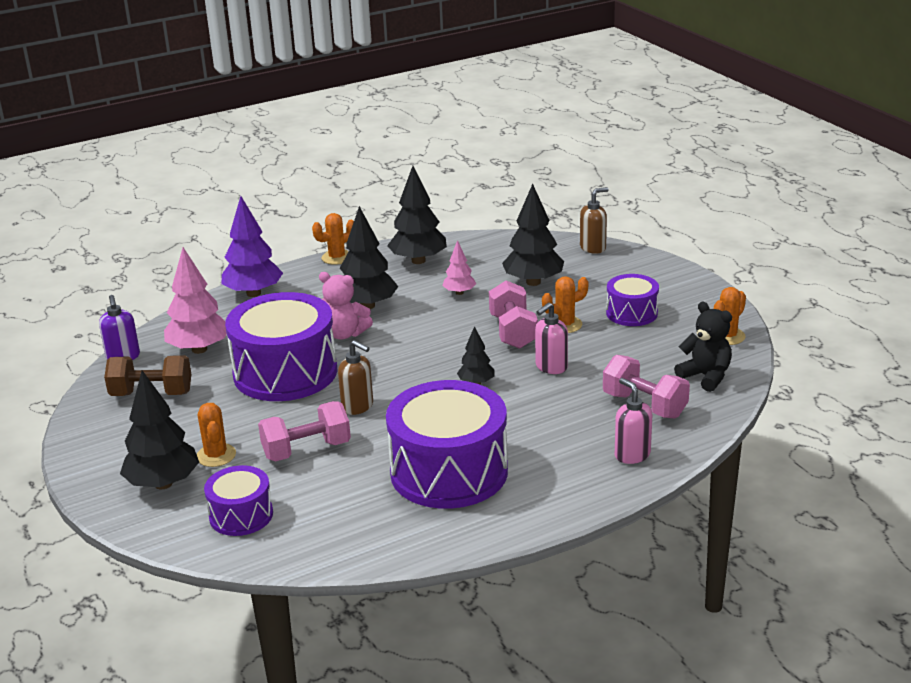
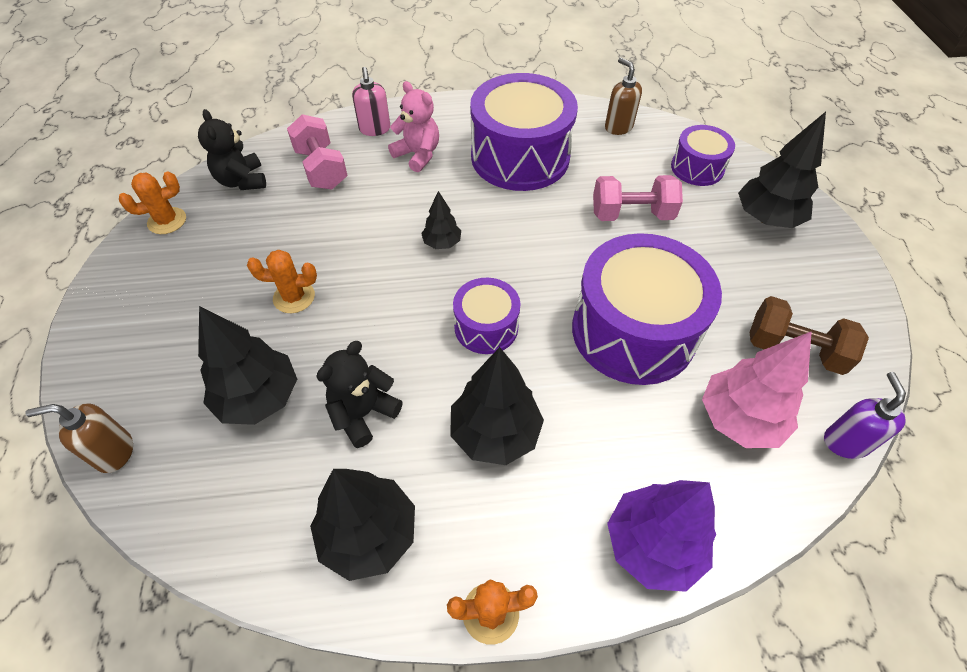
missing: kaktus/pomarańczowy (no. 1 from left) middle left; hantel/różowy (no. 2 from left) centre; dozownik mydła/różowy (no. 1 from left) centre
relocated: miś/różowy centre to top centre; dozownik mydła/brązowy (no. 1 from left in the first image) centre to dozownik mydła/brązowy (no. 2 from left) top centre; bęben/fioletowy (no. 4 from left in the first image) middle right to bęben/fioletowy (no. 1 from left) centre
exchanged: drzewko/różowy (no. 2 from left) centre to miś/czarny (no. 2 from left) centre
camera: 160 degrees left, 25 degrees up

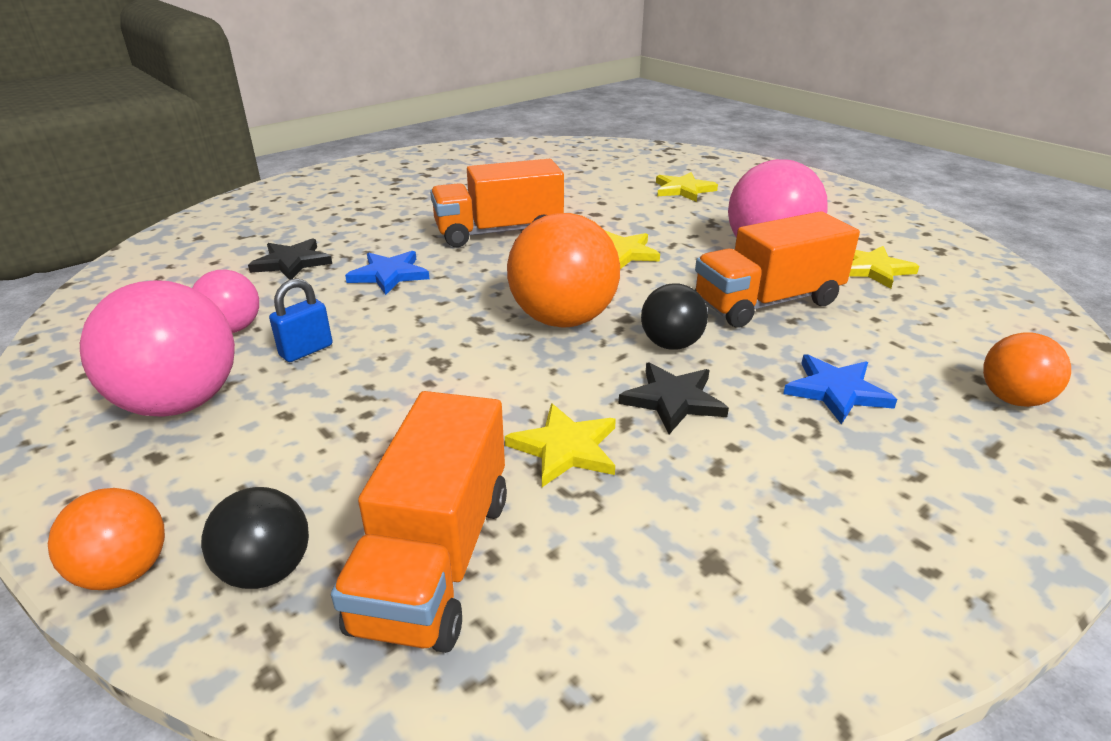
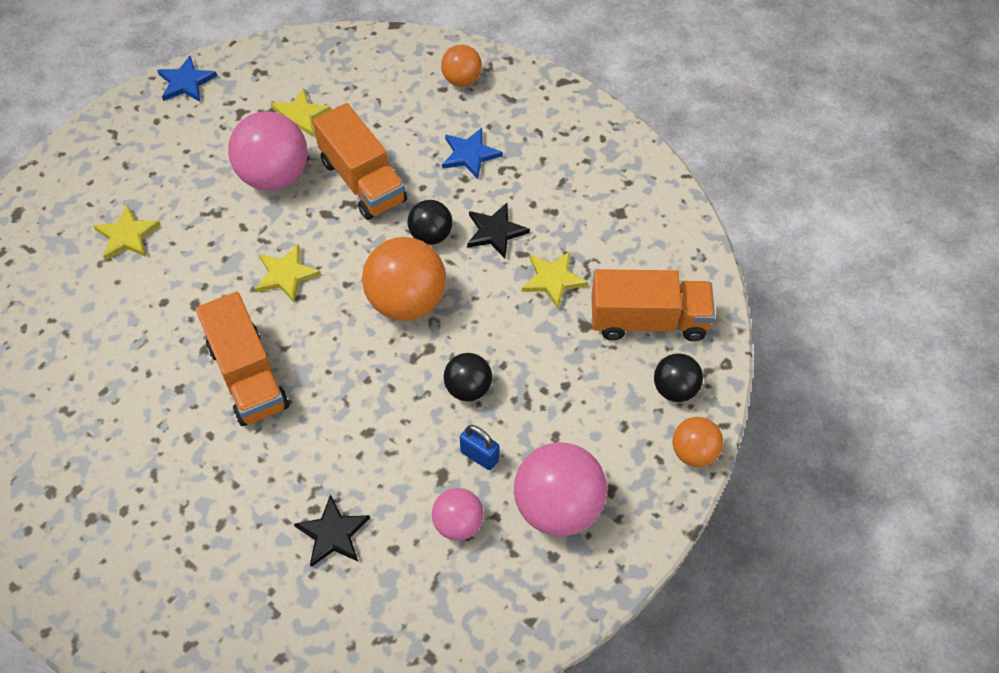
appeared: piłka/czarny (no. 2 from left) centre
relocated: gwiazda/niebieski (no. 1 from left) centre to top left
camera: 100 degrees left, 25 degrees up

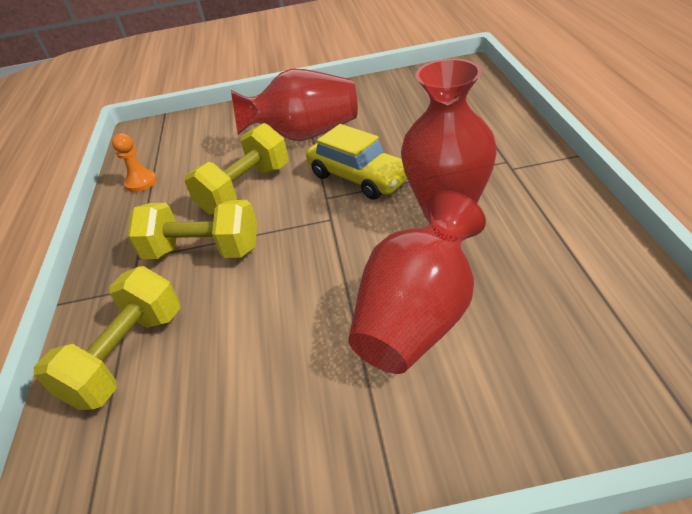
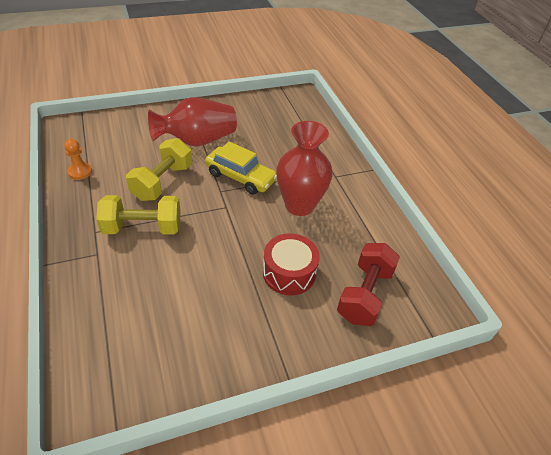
missing: hantel/żółty (no. 1 from left) middle left
appeared: hantel/czerwony middle right
exchanged: wazon/czerwony (no. 2 from left) centre to bęben/czerwony centre
camera: 20 degrees left, 5 degrees up

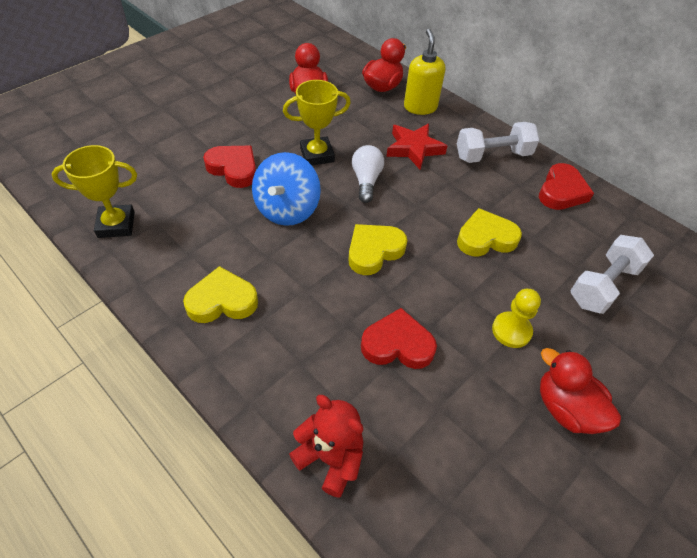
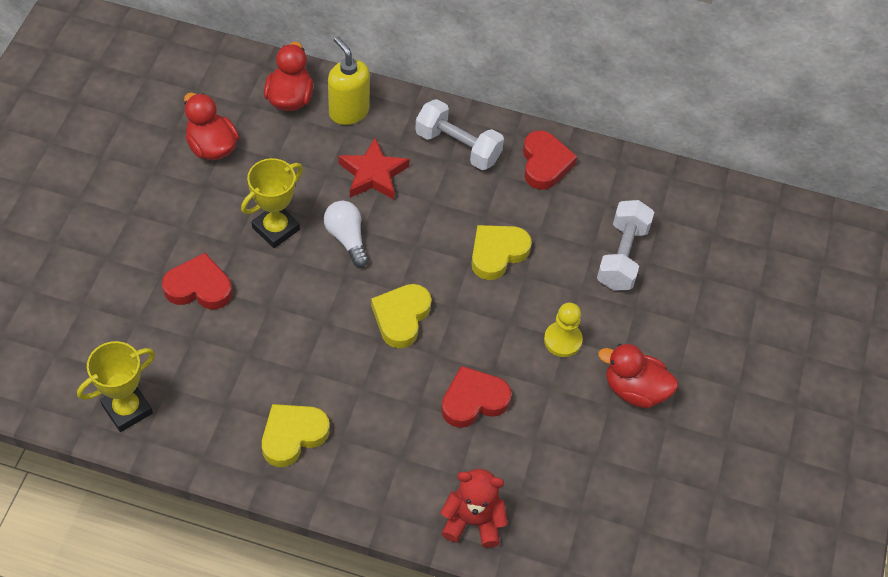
missing: bączek/niebieski centre
spun: hantel/biały (no. 1 from left) top right = top centre 75 degrees clockwise
camera: 30 degrees left, 5 degrees up

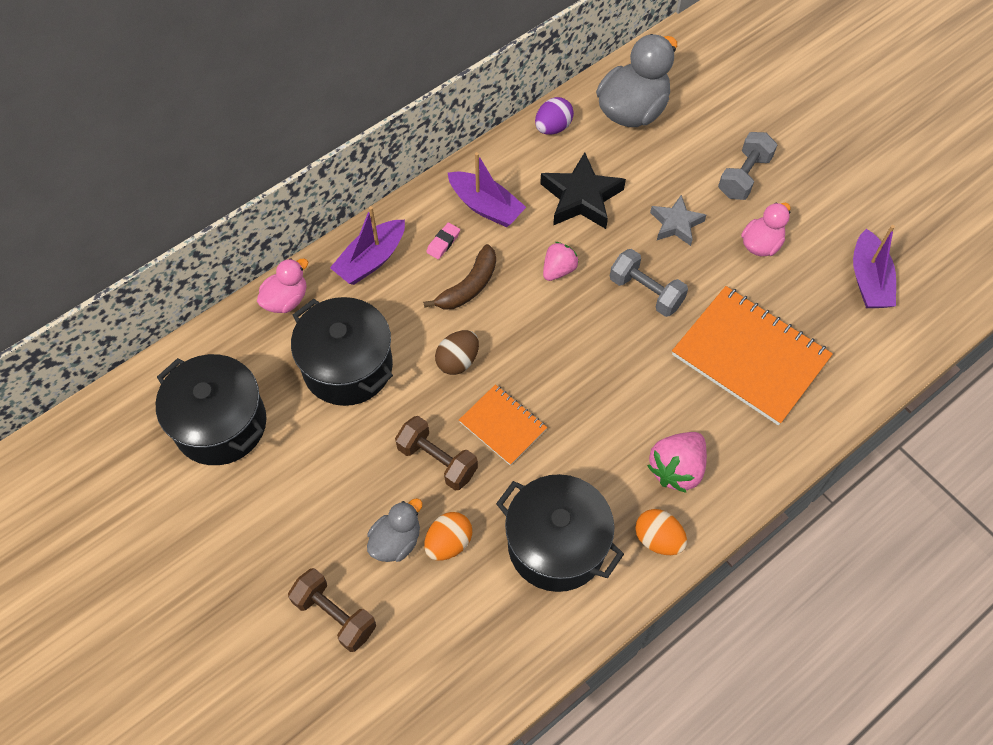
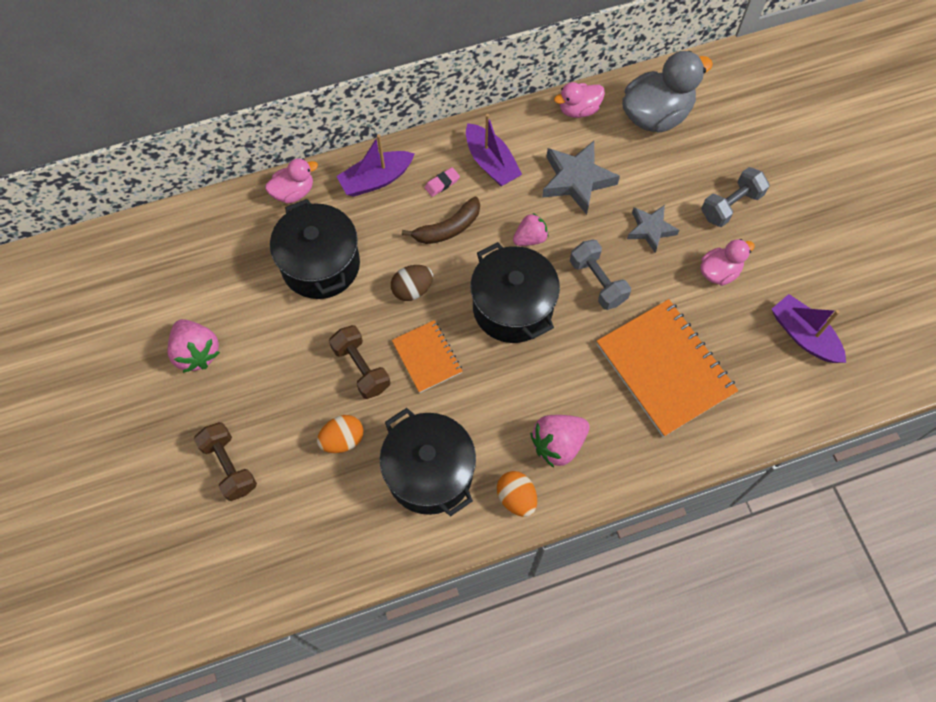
missing: kaczka/szary (no. 1 from left) bottom centre
appeared: truskawka/różowy (no. 1 from left) middle left
relocated: garnek/czarny (no. 1 from left in the first image) middle left to garnek/czarny (no. 3 from left) centre
exchanged: jajko/fioletowy top centre to kaczka/różowy (no. 2 from left) top centre
colour: gwiazda/czarny top centre to gwiazda/szary (no. 1 from left) top centre
spun: łódka/fioletowy (no. 3 from left) middle right = middle right 120 degrees clockwise
camera: 20 degrees right, 5 degrees up

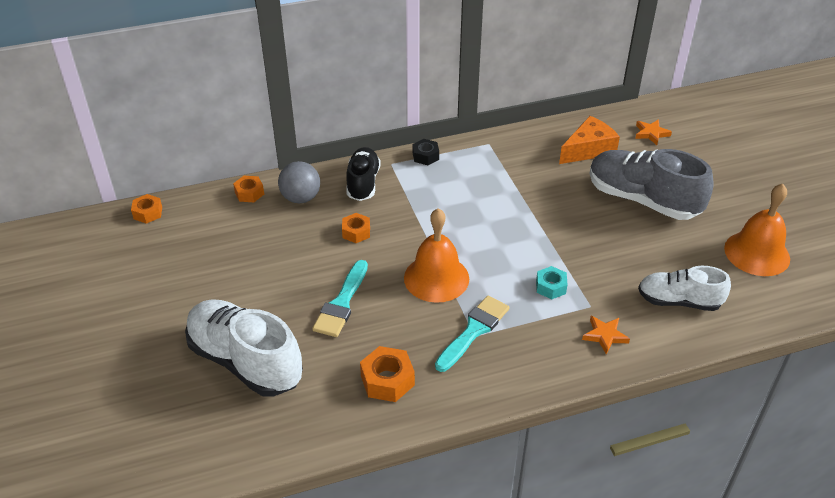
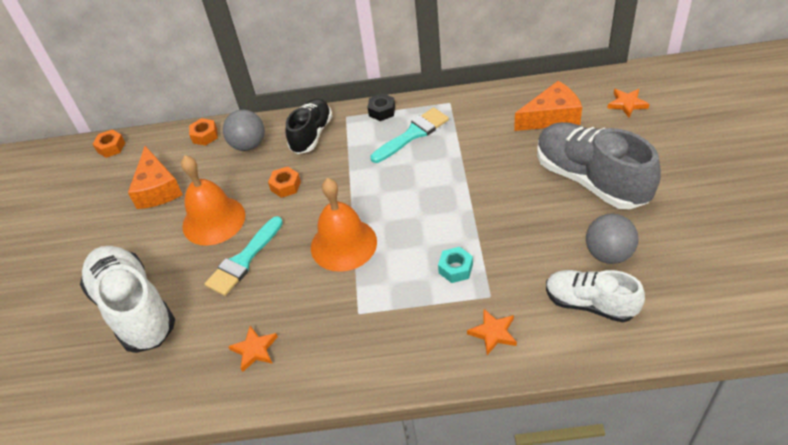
appeared: ser/pomarańczowy (no. 1 from left) middle left; piłka/szary (no. 2 from left) middle right
relocated: pędzel/turkusowy (no. 2 from left) bottom centre to top centre; dzwonek/pomarańczowy (no. 2 from left in the first image) middle right to dzwonek/pomarańczowy (no. 1 from left) middle left
exchanged: nakrętka/pomarańczowy (no. 4 from left) bottom centre to gwiazda/pomarańczowy (no. 1 from left) bottom left
camera: 20 degrees right, 5 degrees up

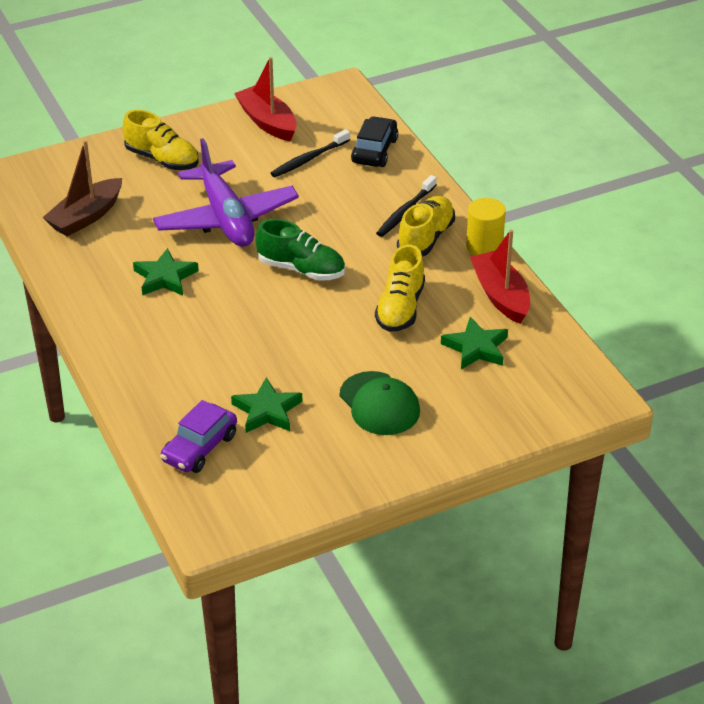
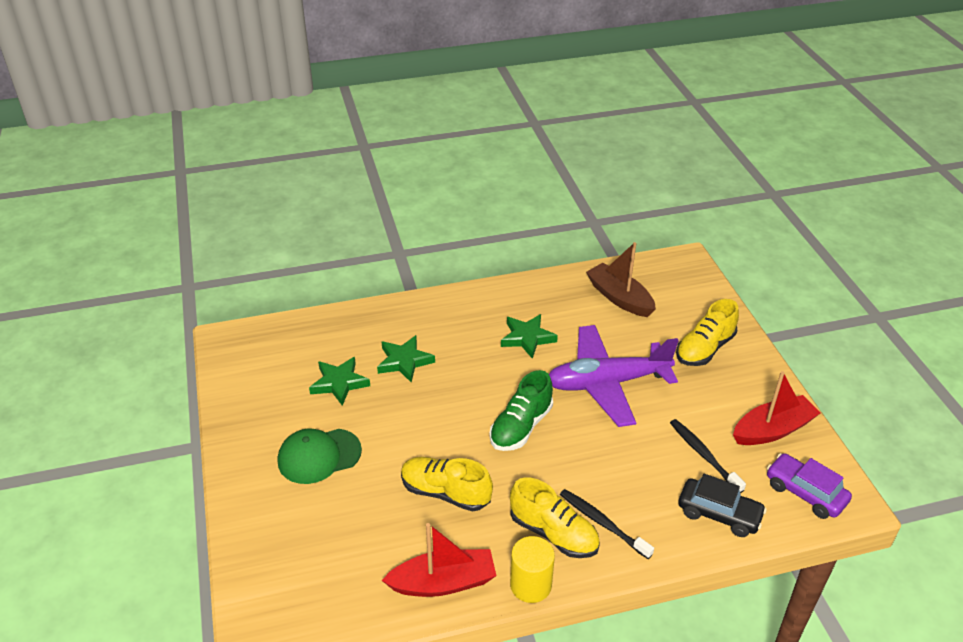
relocated: samochód/fioletowy middle left to bottom right; gwiazda/zielony (no. 3 from left in the first image) middle right to gwiazda/zielony (no. 2 from left) centre
camera: 100 degrees right, 0 degrees up

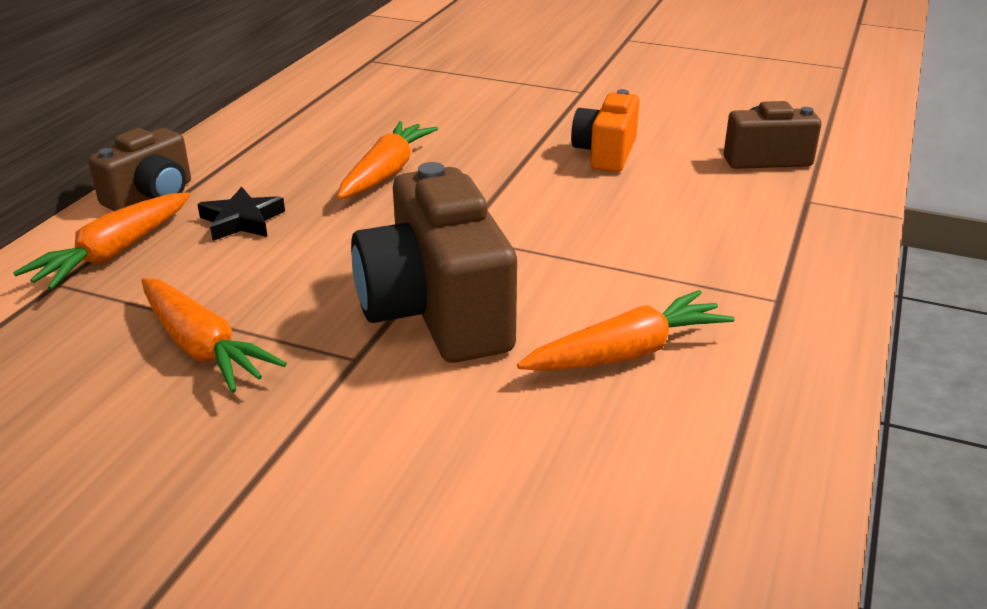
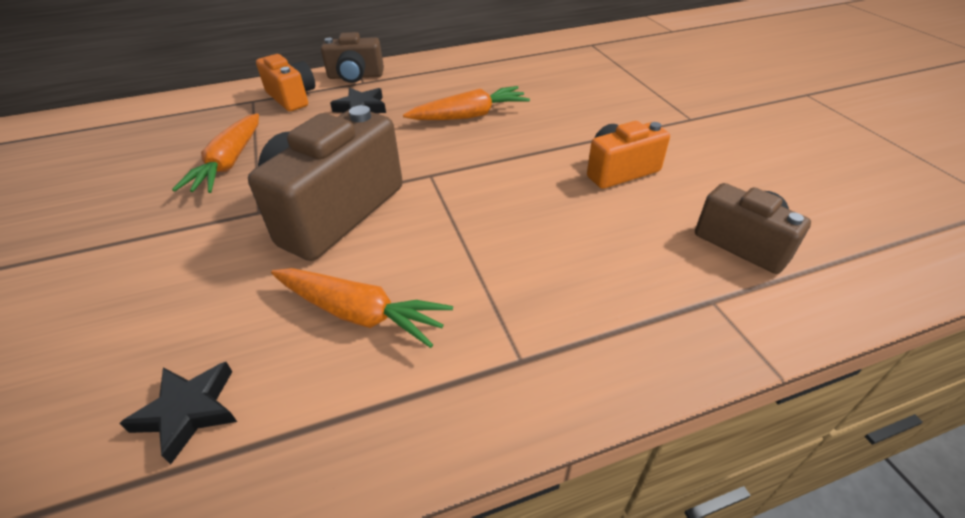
appeared: gwiazda/czarny (no. 1 from left) bottom left
exchanged: marchewka/pomarańczowy (no. 1 from left) middle left to aparat fotograficzny/pomarańczowy (no. 1 from left) top left
camera: 50 degrees right, 10 degrees up

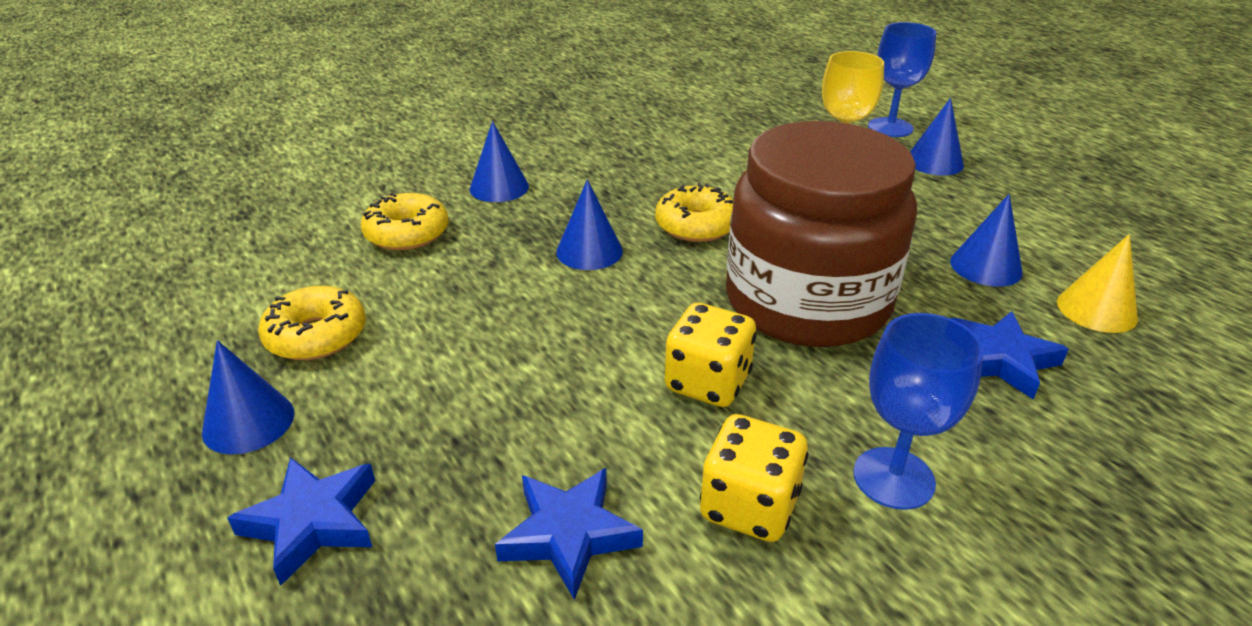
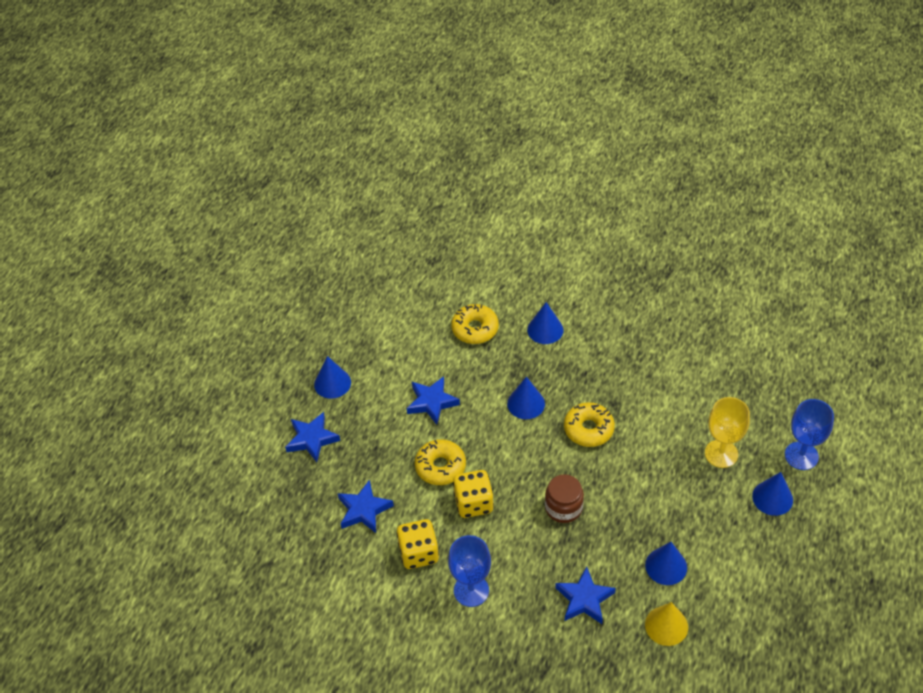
appeared: gwiazda/niebieski (no. 3 from left) centre
relocated: donut/żółty (no. 1 from left) middle left to bottom centre
size: słoik/brązowy centre = bottom centre x0.41
camera: 55 degrees right, 15 degrees up

